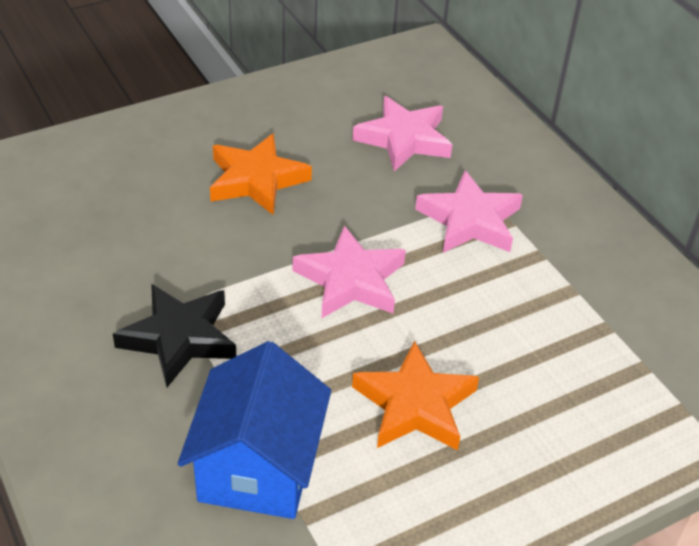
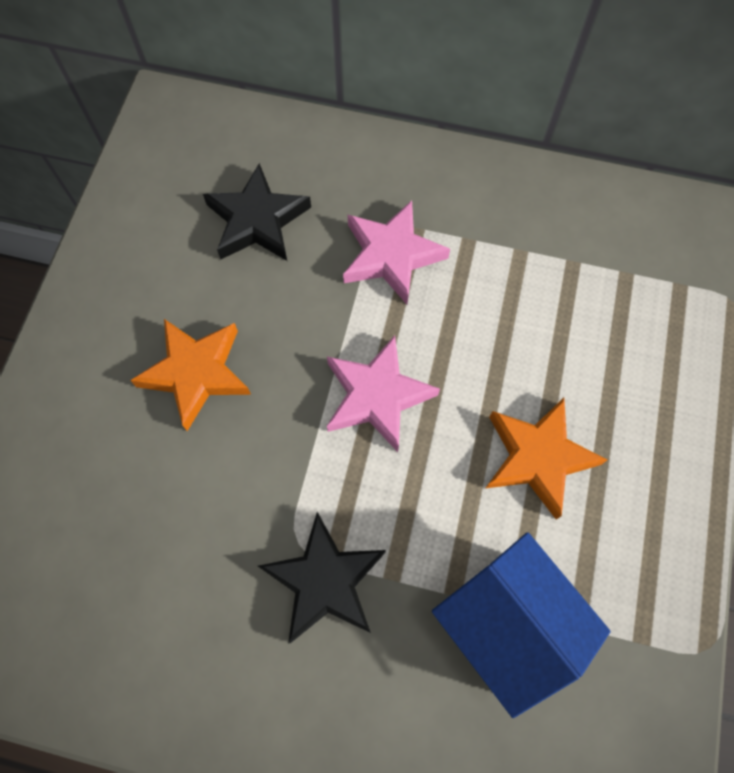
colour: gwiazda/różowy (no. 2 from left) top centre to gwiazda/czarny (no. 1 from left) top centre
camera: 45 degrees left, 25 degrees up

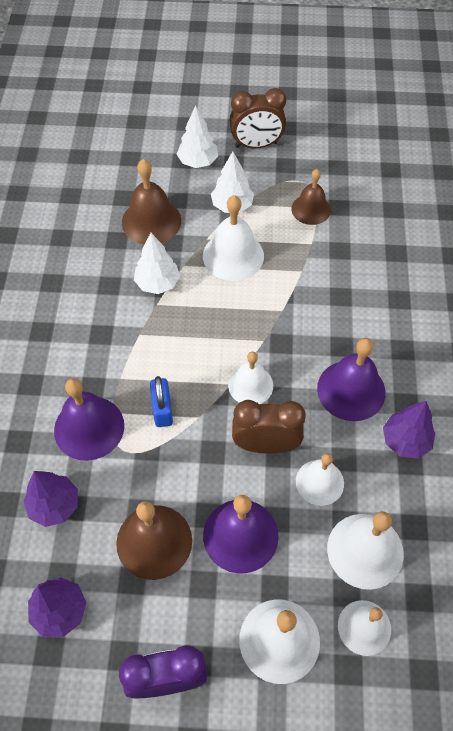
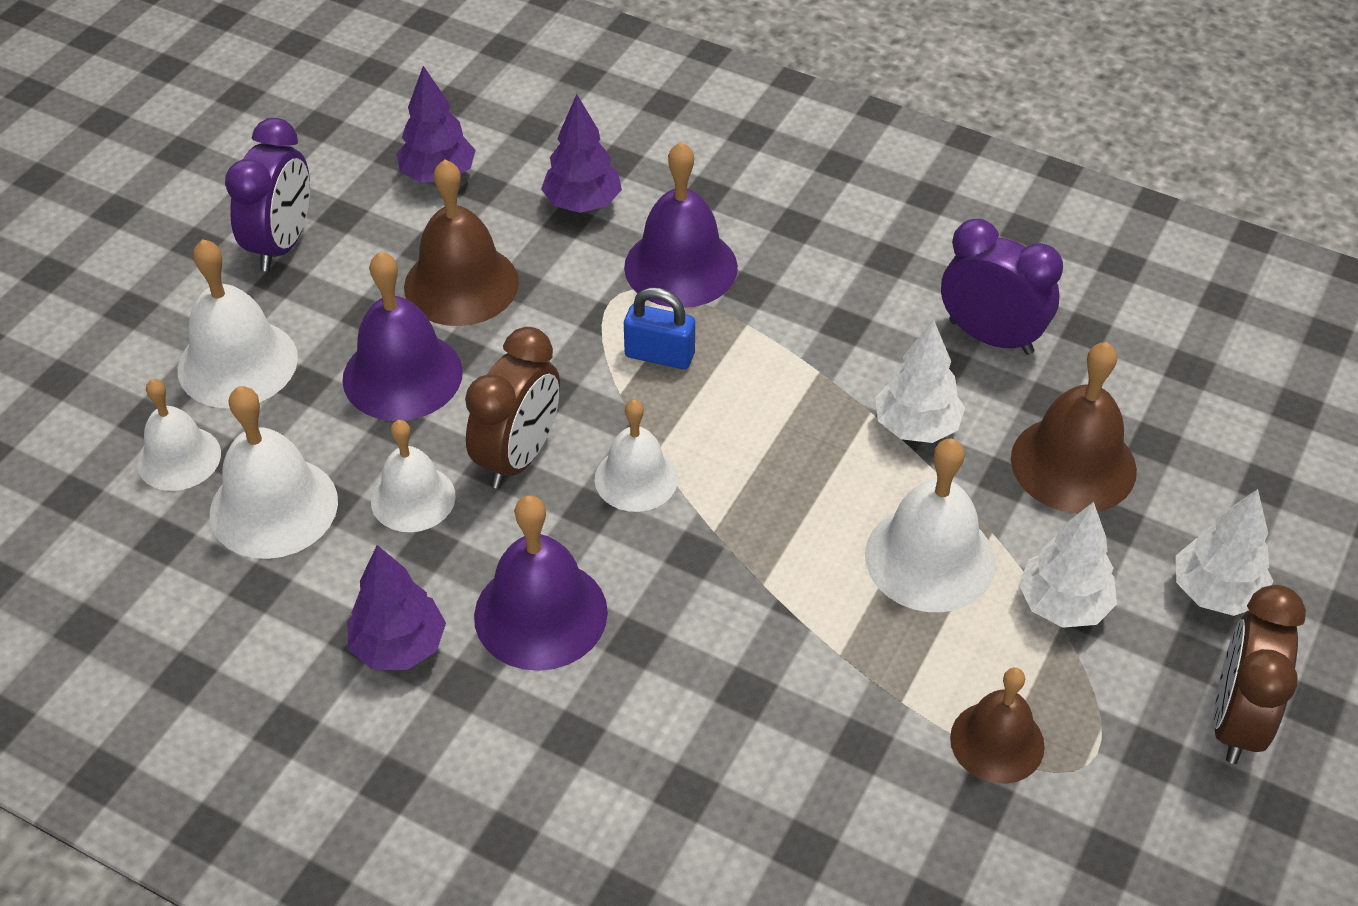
appeared: budzik/fioletowy (no. 2 from left) top right
camera: 115 degrees right, 10 degrees down

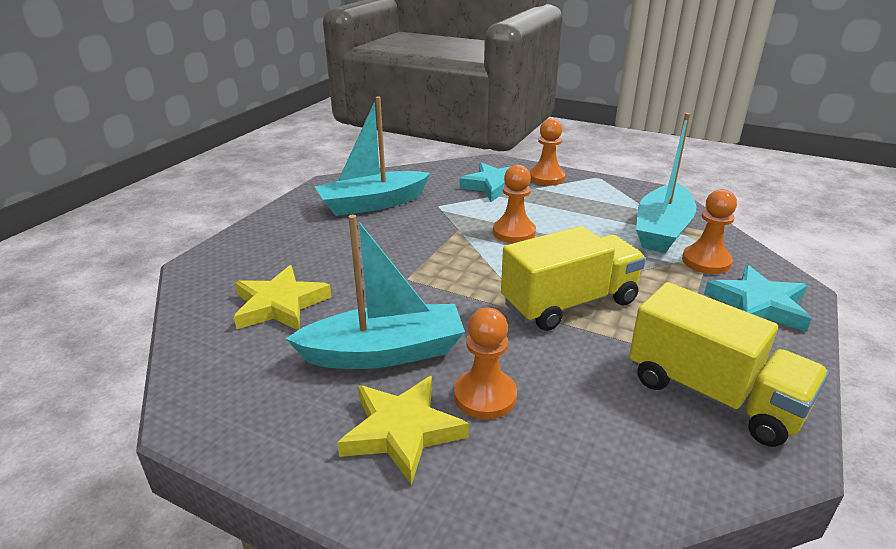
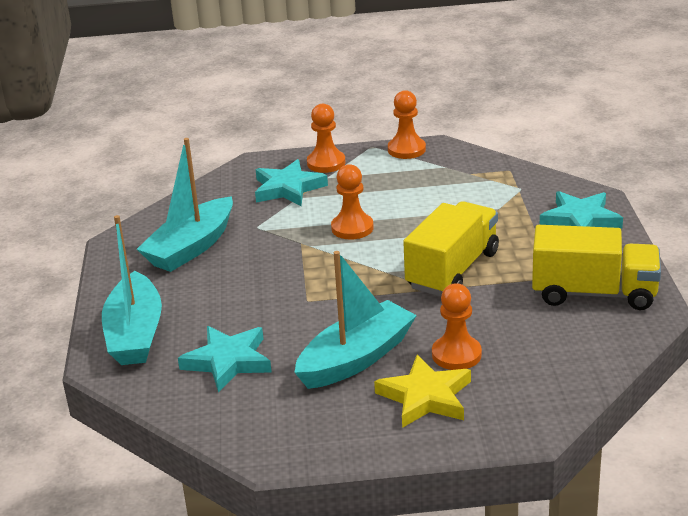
relocated: łódka/turkusowy (no. 3 from left in the first image) middle right to łódka/turkusowy (no. 1 from left) middle left; pionek/pomarańczowy (no. 4 from left in the first image) middle right to pionek/pomarańczowy (no. 3 from left) top centre
colour: gwiazda/żółty (no. 1 from left) middle left to gwiazda/turkusowy (no. 1 from left) bottom left
camera: 30 degrees left, 0 degrees up

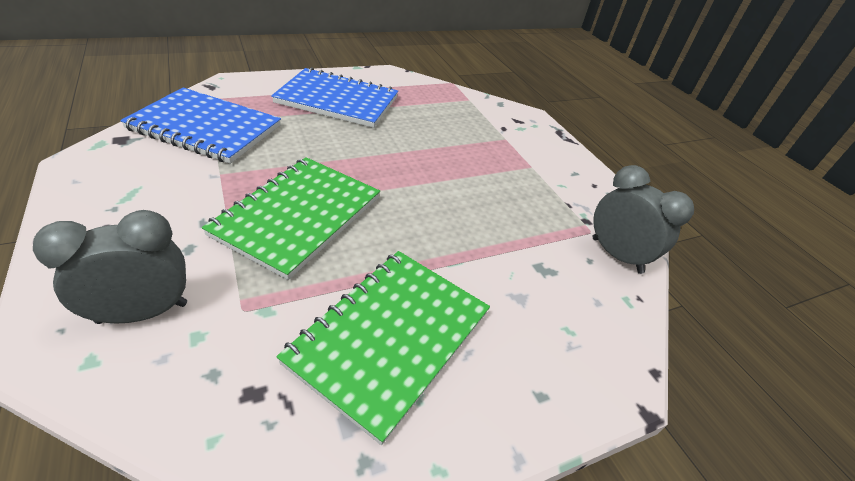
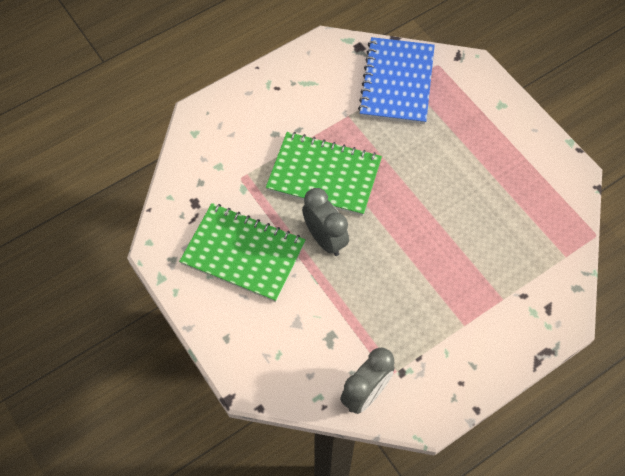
missing: zeszyt/niebieski (no. 2 from left) top centre
relocated: budzik/szary (no. 1 from left) middle left to centre
camera: 85 degrees right, 20 degrees up

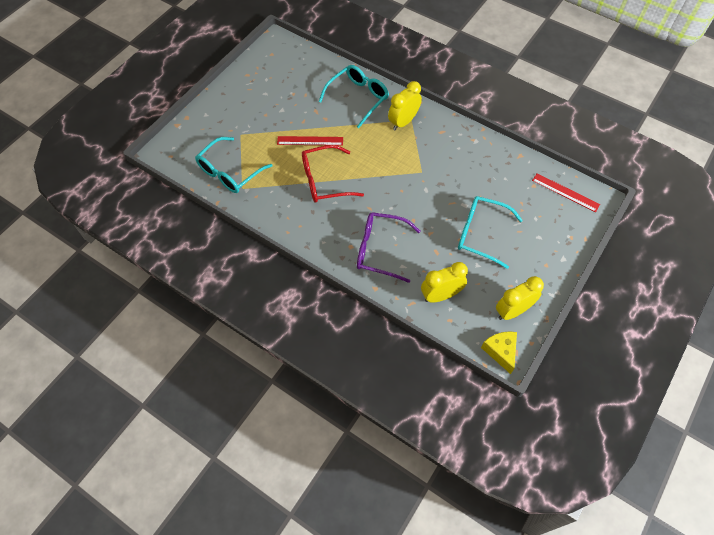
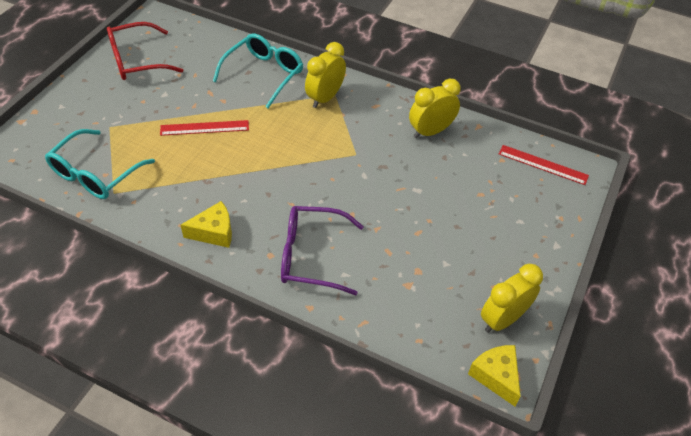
missing: okulary/turkusowy (no. 3 from left) middle right
appeared: ser/żółty (no. 1 from left) middle left
relocated: okulary/czerwony top centre to top left; budzik/żółty (no. 2 from left) centre to top centre
camera: 10 degrees left, 10 degrees down

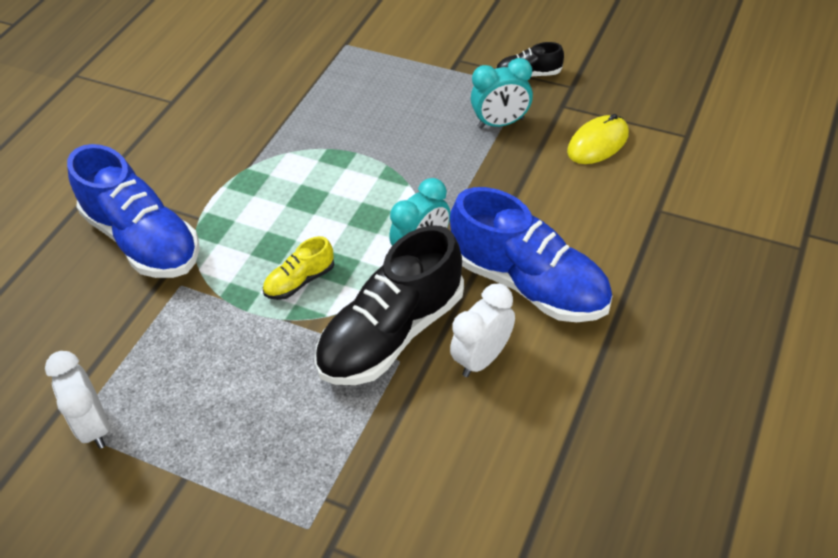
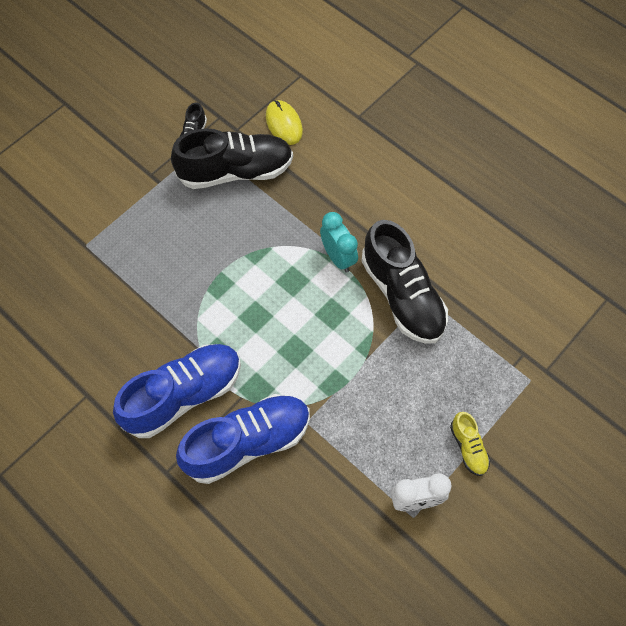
missing: budzik/biały (no. 2 from left) centre
relocated: but/żółty centre to bottom right; but/niebieski (no. 2 from left in the first image) centre to but/niebieski (no. 1 from left) middle left
exchanged: budzik/turkusowy (no. 2 from left) top centre to but/czarny (no. 2 from left) top centre
camera: 75 degrees left, 15 degrees up

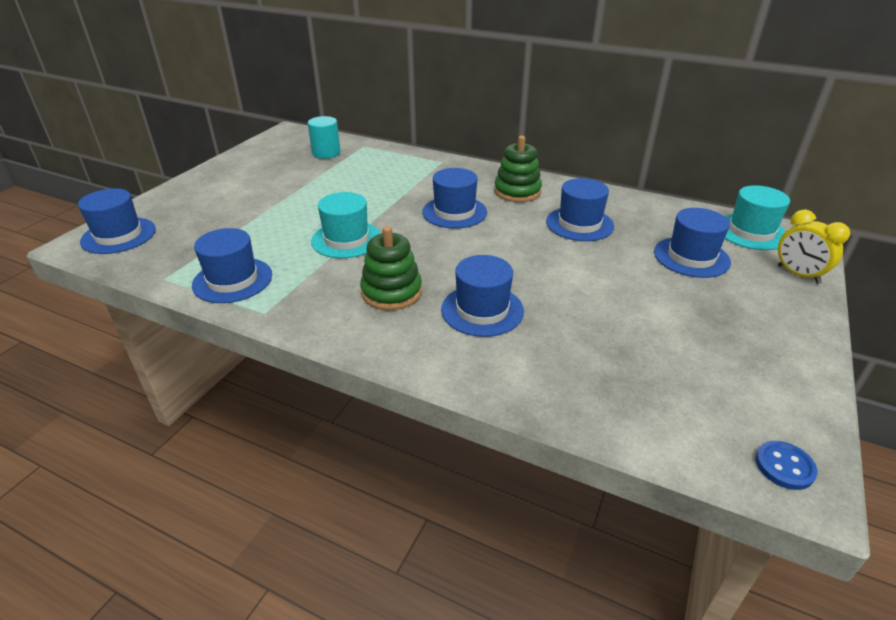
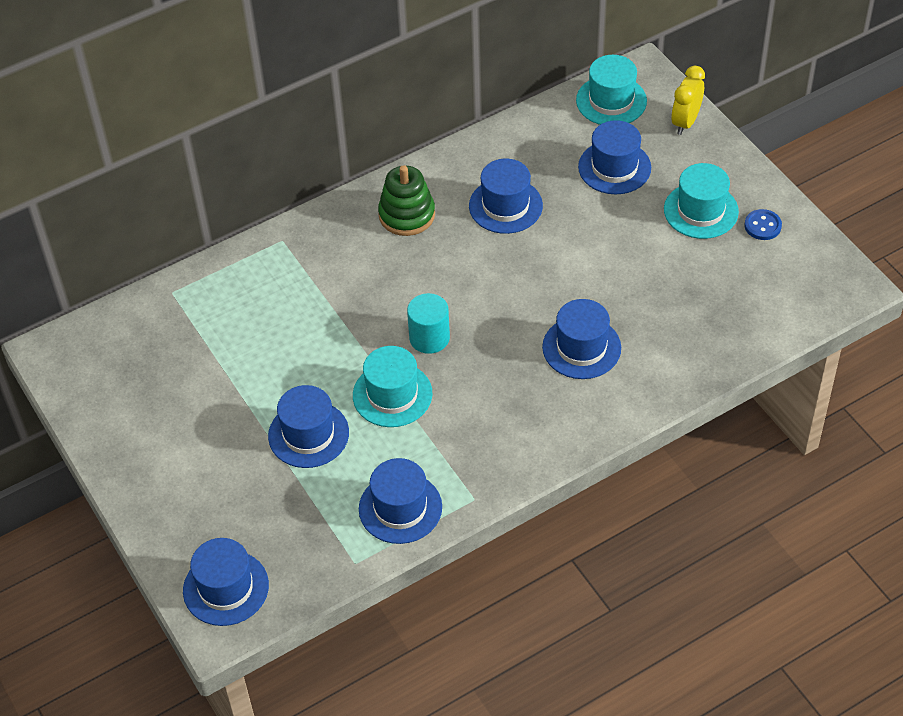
missing: zabawka nakładanka/zielony (no. 1 from left) centre
appeared: kapelusz/turkusowy (no. 3 from left) top right
relocated: walec/turkusowy top centre to centre; kapelusz/niebieski (no. 3 from left in the first image) top centre to kapelusz/niebieski (no. 2 from left) centre; guzik/niebieski bottom right to top right
spun: budzik/żółty middle right = top right 120 degrees clockwise
camera: 55 degrees left, 15 degrees up

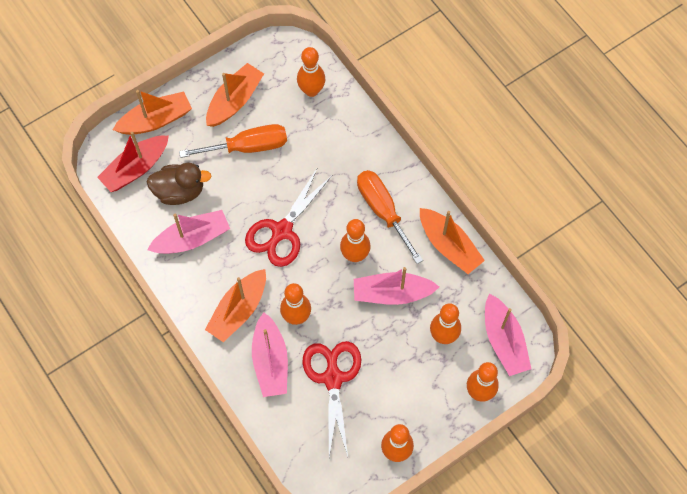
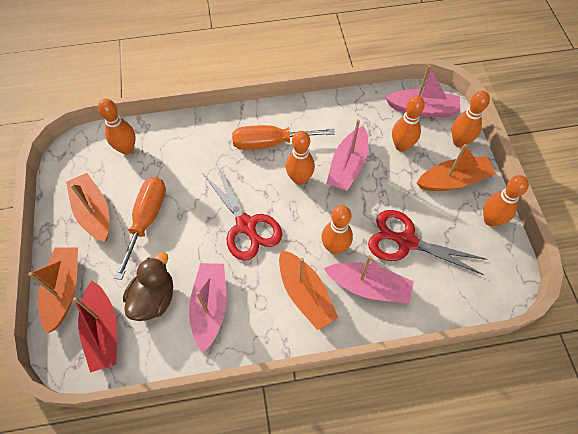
relocated: łódka/pomarańczowy (no. 4 from left) centre to middle right
camera: 65 degrees left, 5 degrees down

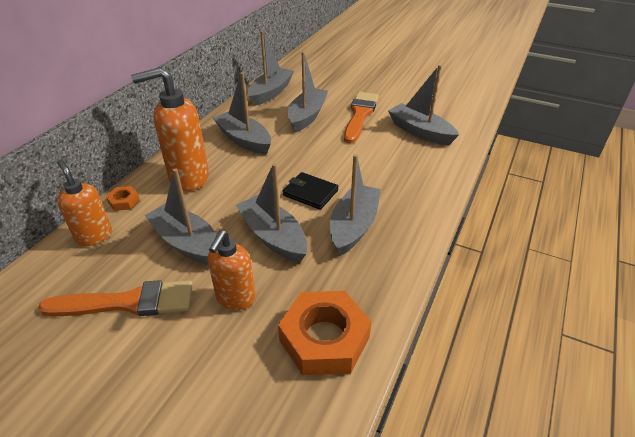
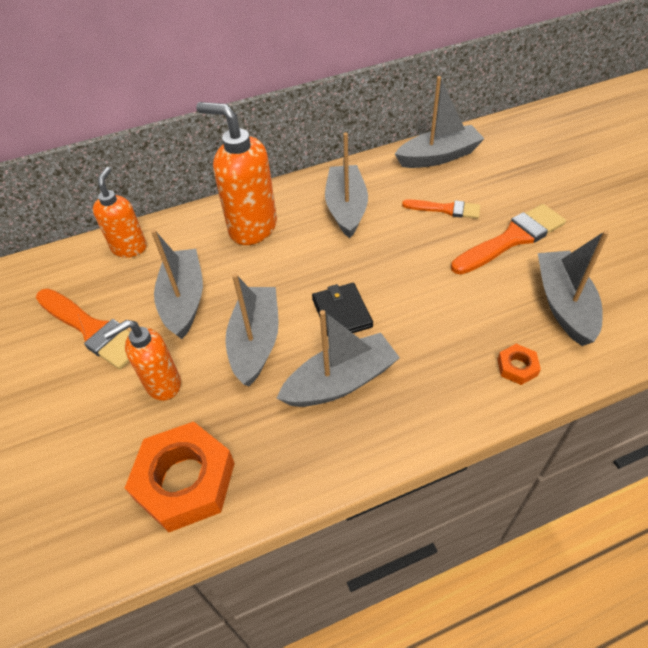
relocated: nakrętka/pomarańczowy (no. 1 from left in the first image) middle left to nakrętka/pomarańczowy (no. 2 from left) middle right
exchanged: łódka/szary (no. 5 from left) top centre to pędzel/pomarańczowy (no. 2 from left) top right
camera: 45 degrees right, 10 degrees up

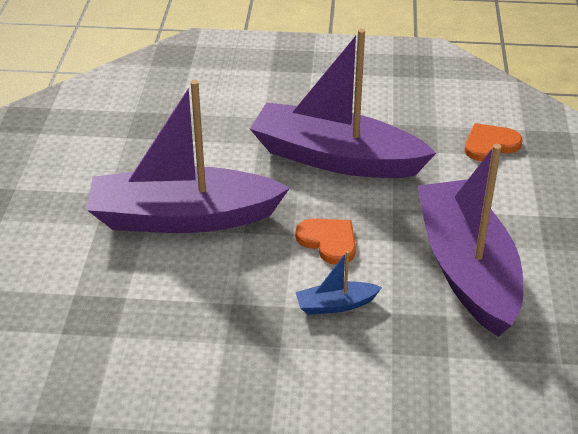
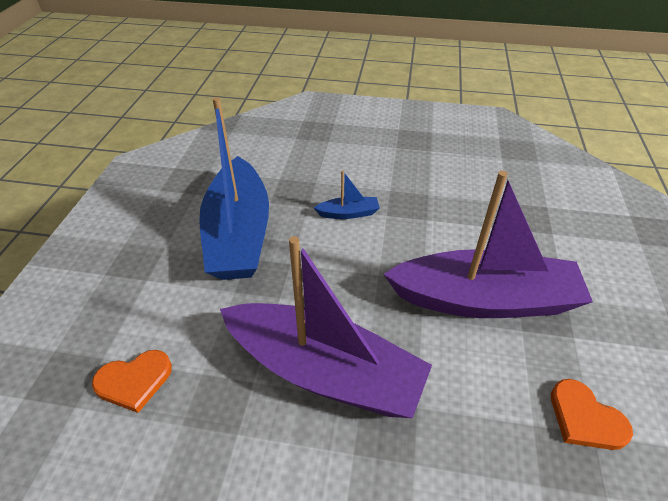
relocated: serce/pomarańczowy (no. 1 from left in the first image) centre to serce/pomarańczowy (no. 2 from left) bottom right
colour: łódka/fioletowy (no. 3 from left) middle right to łódka/niebieski (no. 1 from left) centre
camera: 175 degrees left, 5 degrees up

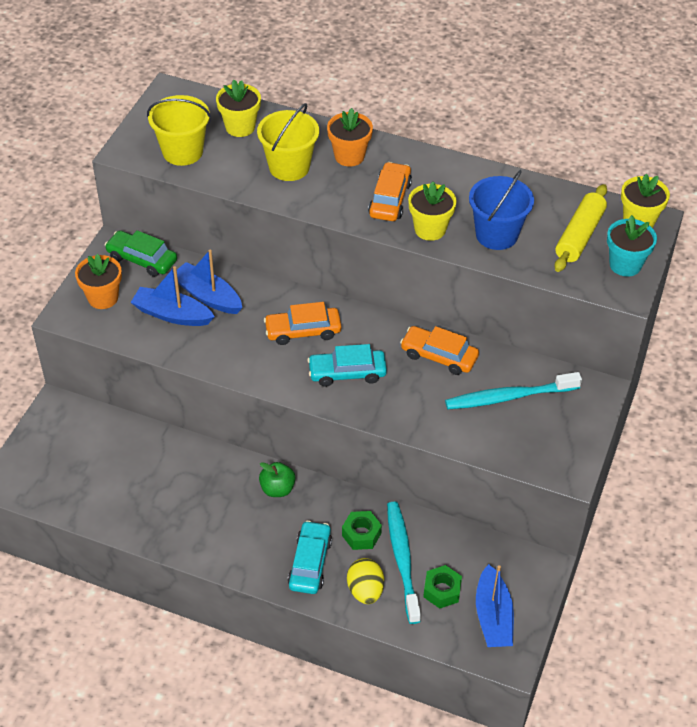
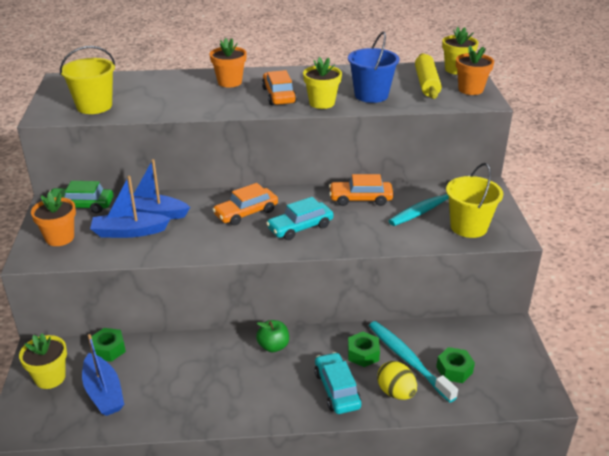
appeared: nakrętka/zielony (no. 1 from left) bottom left
relocated: doniczka/żółty (no. 1 from left) top centre to bottom left; wiadro/żółty (no. 2 from left) top centre to middle right; łódka/niebieski (no. 3 from left in the first image) bottom right to łódka/niebieski (no. 1 from left) bottom left
colour: doniczka/turkusowy middle right to doniczka/pomarańczowy (no. 3 from left) top right
camera: 25 degrees left, 15 degrees down

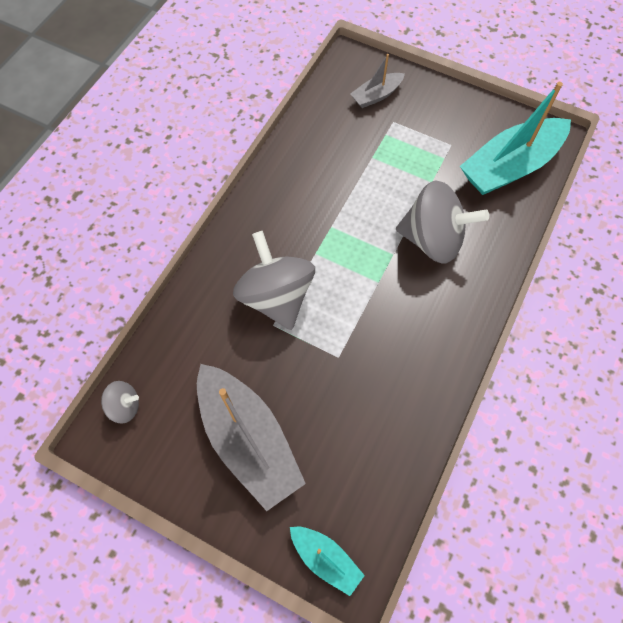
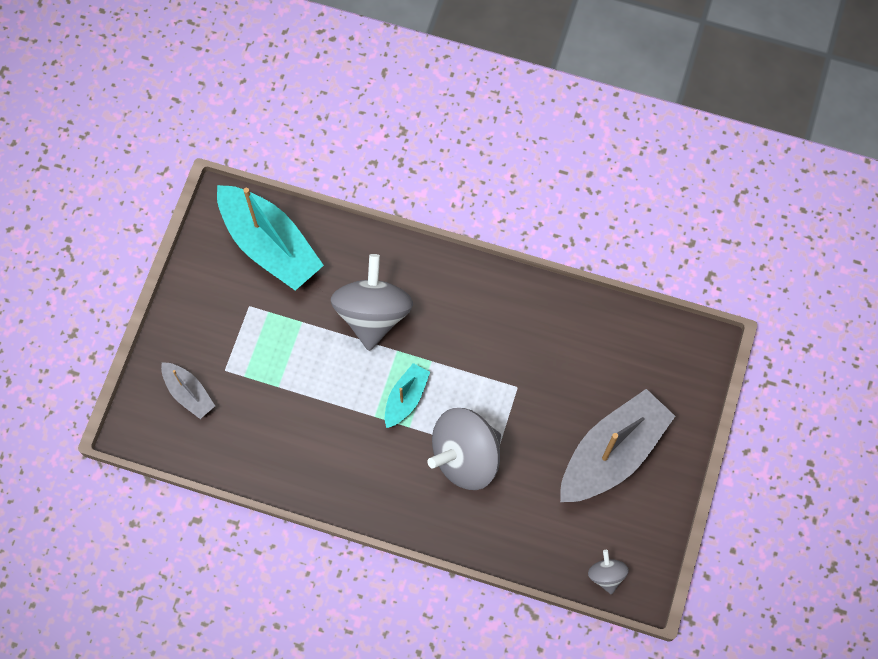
relocated: łódka/turkusowy (no. 1 from left in the first image) bottom centre to łódka/turkusowy (no. 2 from left) centre
camera: 100 degrees left, 5 degrees up

